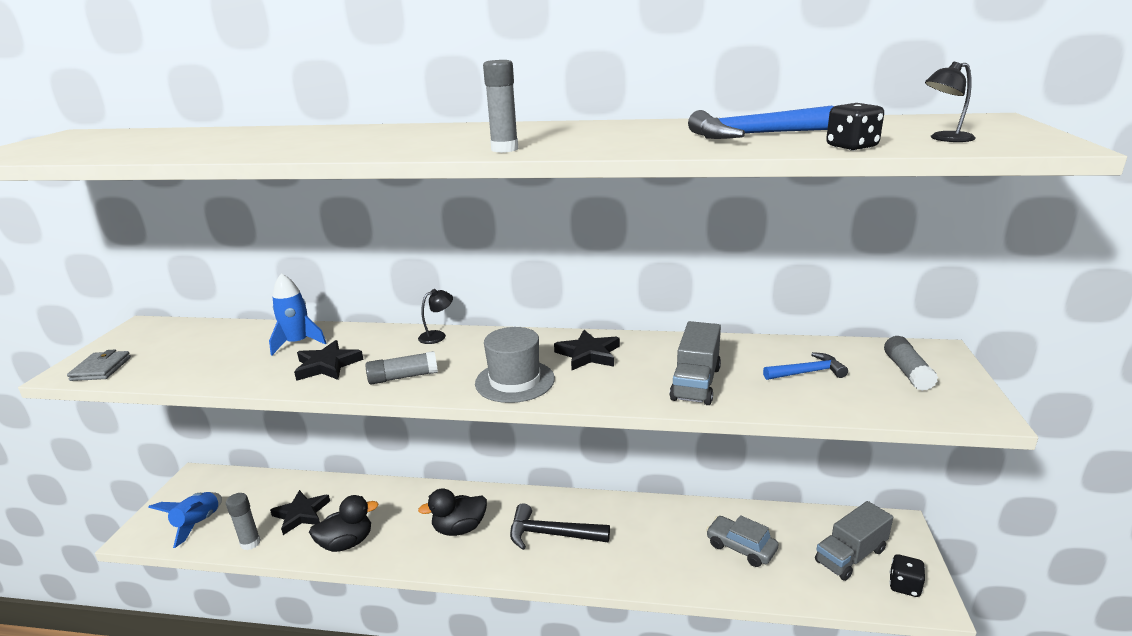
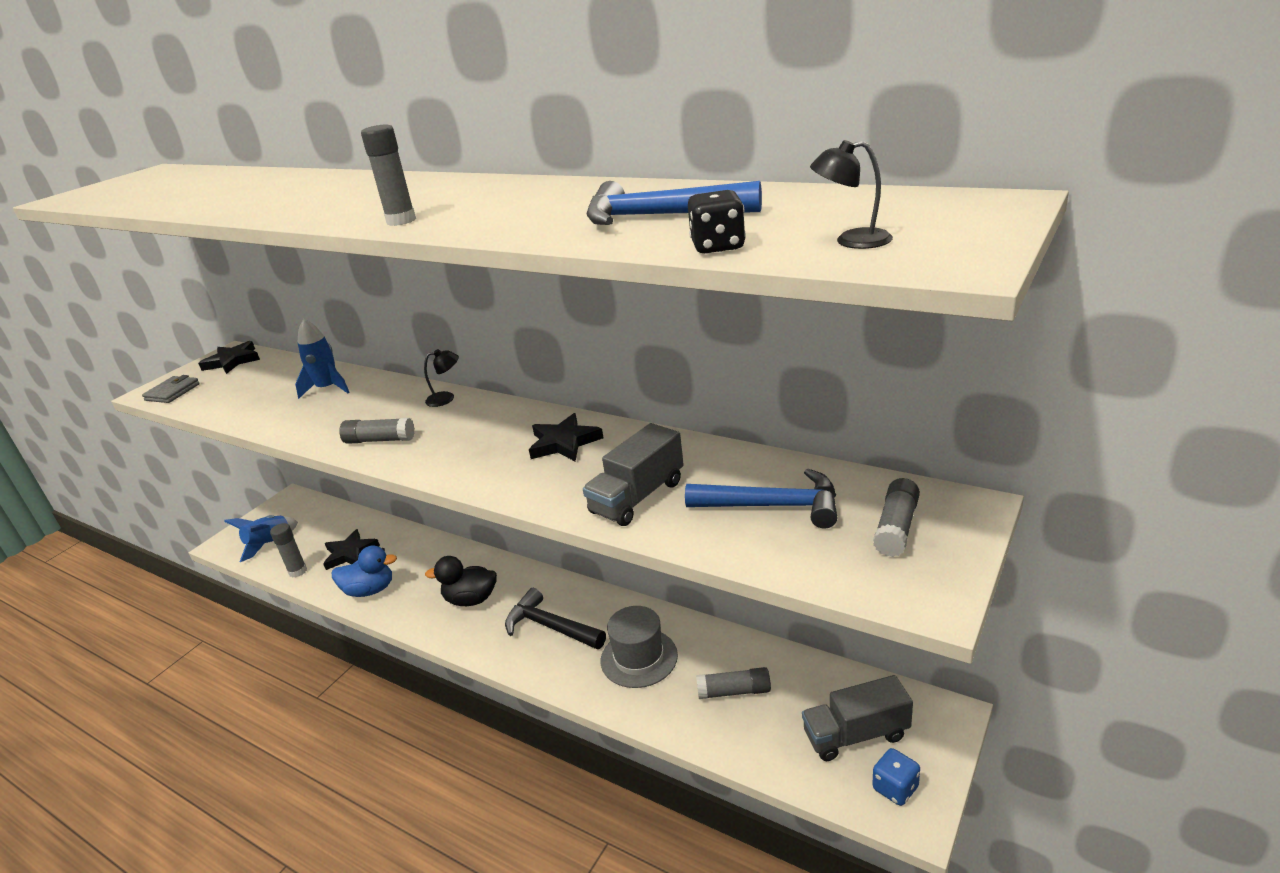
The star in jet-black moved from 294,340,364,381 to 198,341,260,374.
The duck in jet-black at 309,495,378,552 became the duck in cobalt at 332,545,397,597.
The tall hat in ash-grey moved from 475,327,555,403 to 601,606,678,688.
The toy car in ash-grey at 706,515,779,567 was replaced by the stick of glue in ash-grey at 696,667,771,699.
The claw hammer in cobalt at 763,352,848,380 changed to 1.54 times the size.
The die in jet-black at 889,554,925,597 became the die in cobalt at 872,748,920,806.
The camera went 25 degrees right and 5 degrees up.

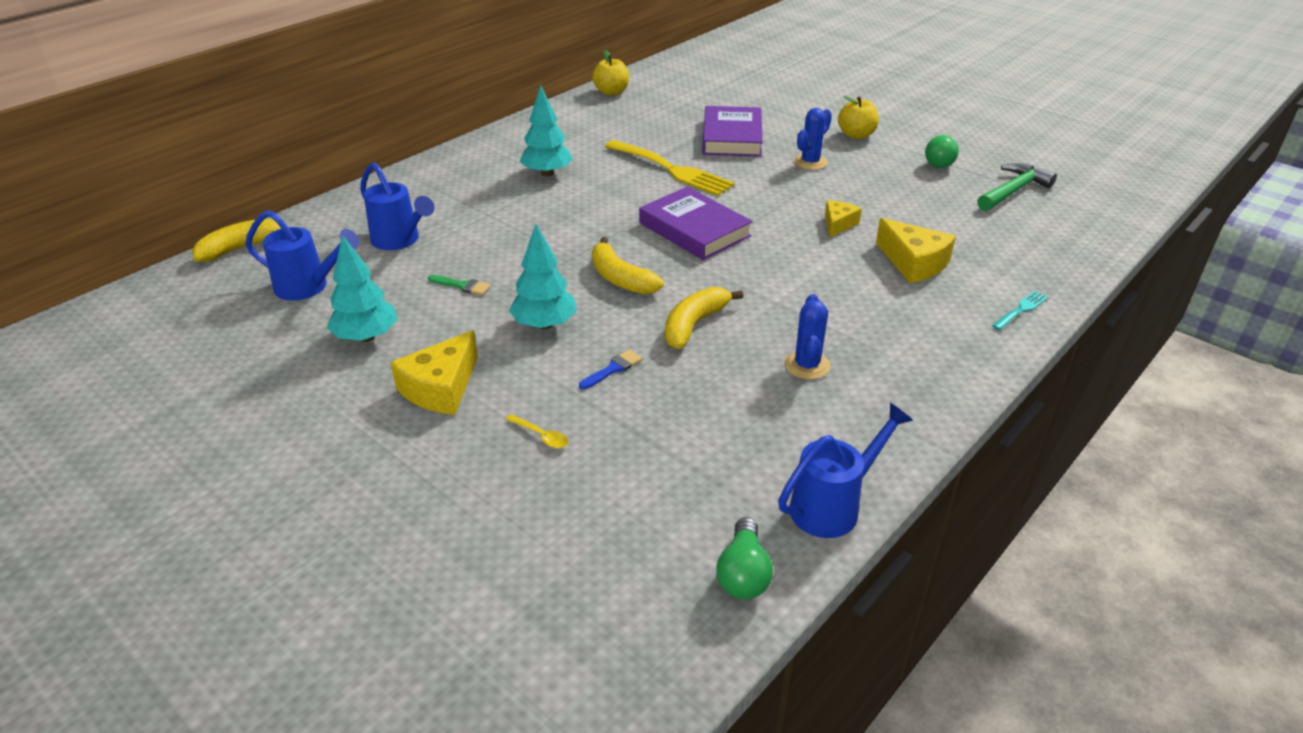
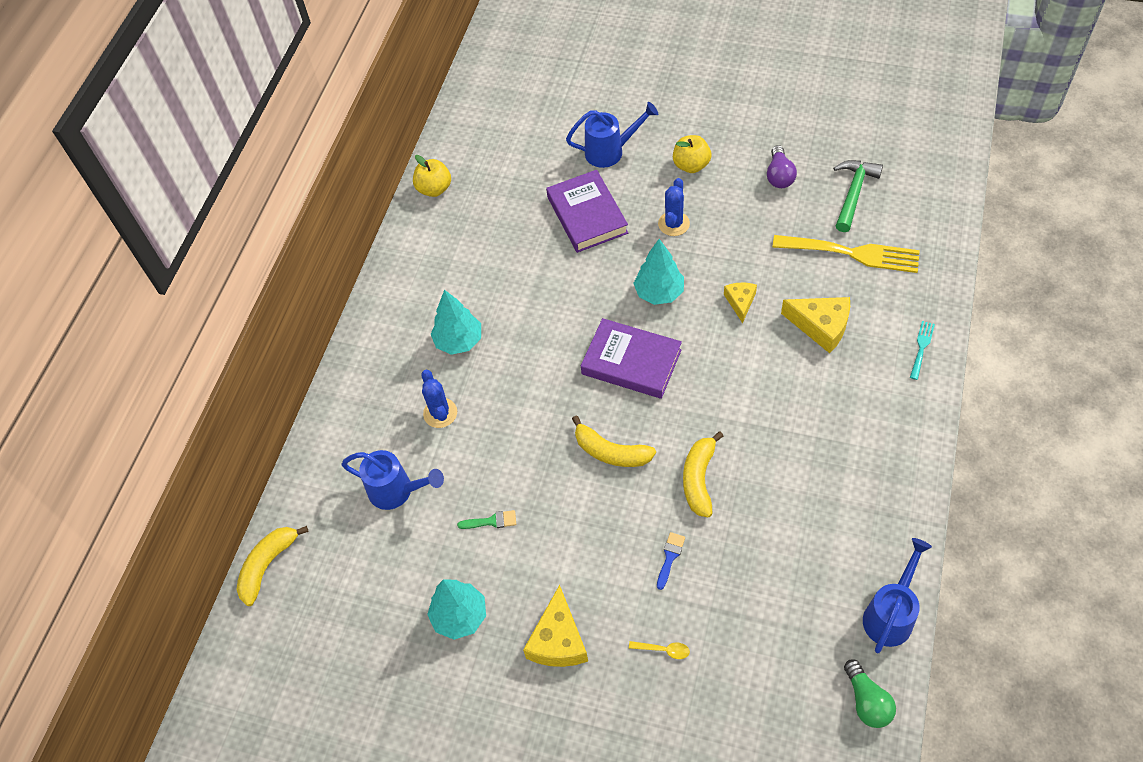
The watering can in cobalt moved from 245,210,360,301 to 566,102,658,168.
The toy tree in aqua moved from 509,224,577,330 to 633,239,684,305.
The table fork in golden moved from 605,140,735,196 to 772,235,920,273.
The cactus in cobalt moved from 784,294,830,380 to 421,370,457,428.
The bulb in emerald at 925,135,959,168 became the bulb in purple at 767,145,797,188.
The camera went 20 degrees left and 20 degrees up.

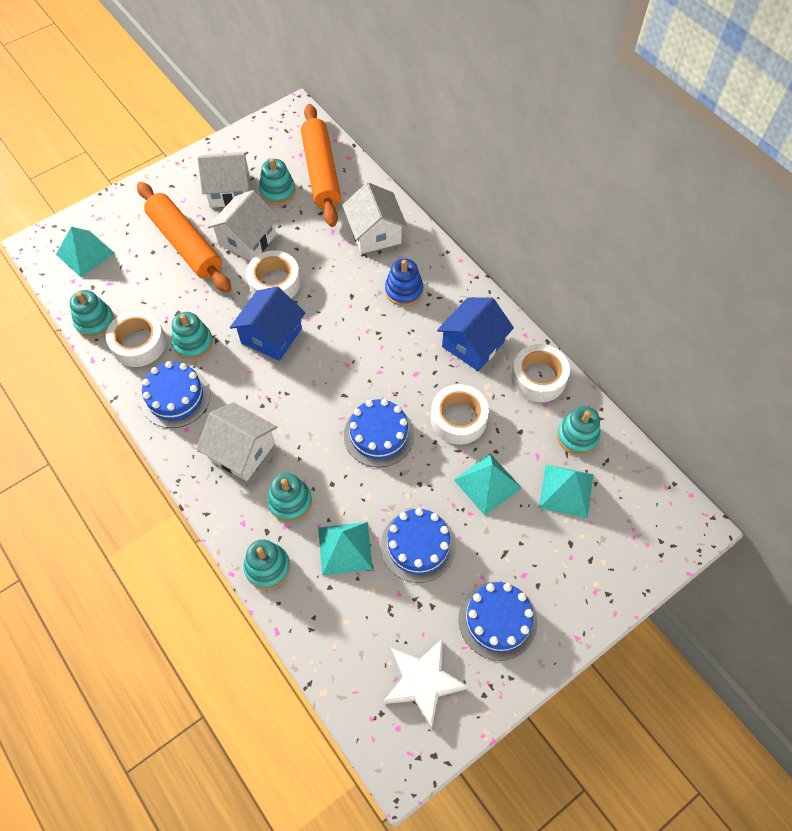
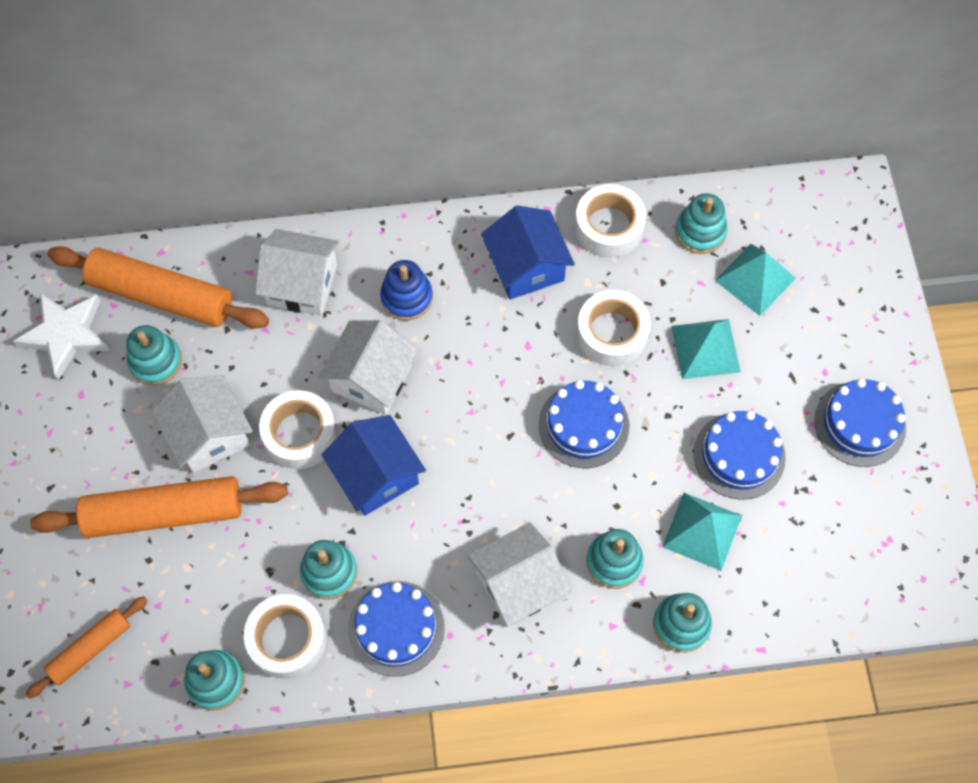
The pyramid in aqua at 56,227,115,277 was replaced by the pastry roller in orange-coloured at 26,596,148,699.
The house in pure white moved from 197,151,250,208 to 319,320,418,415.
The star in pure white moved from 383,639,469,729 to 13,293,110,380.
The camera went 60 degrees left and 5 degrees up.

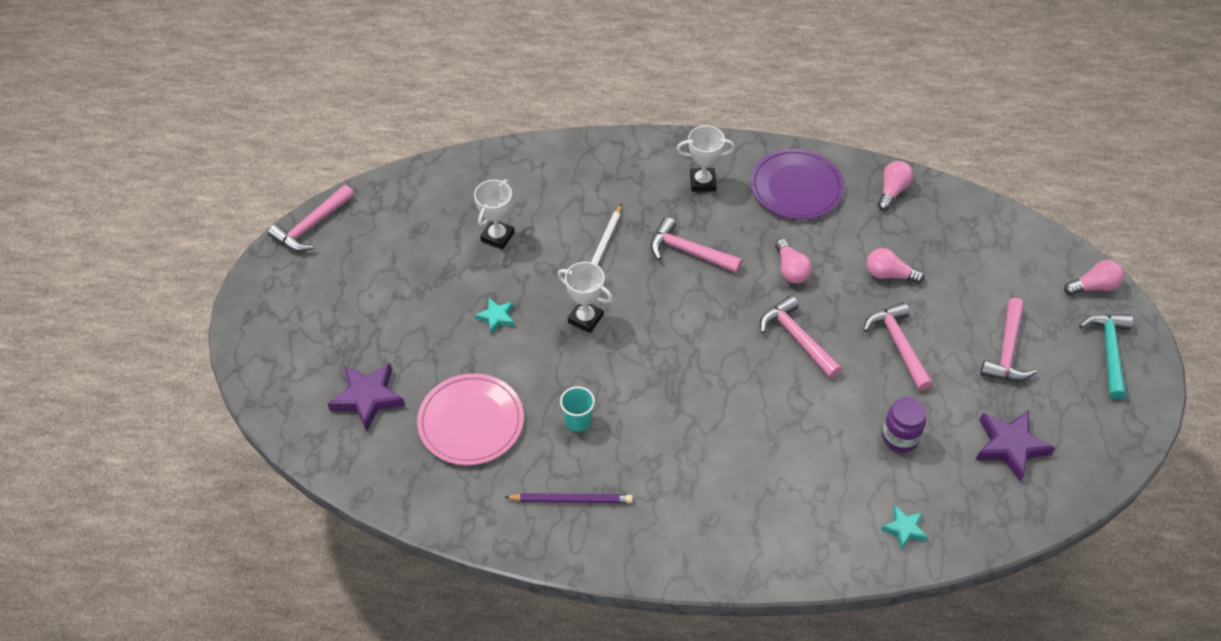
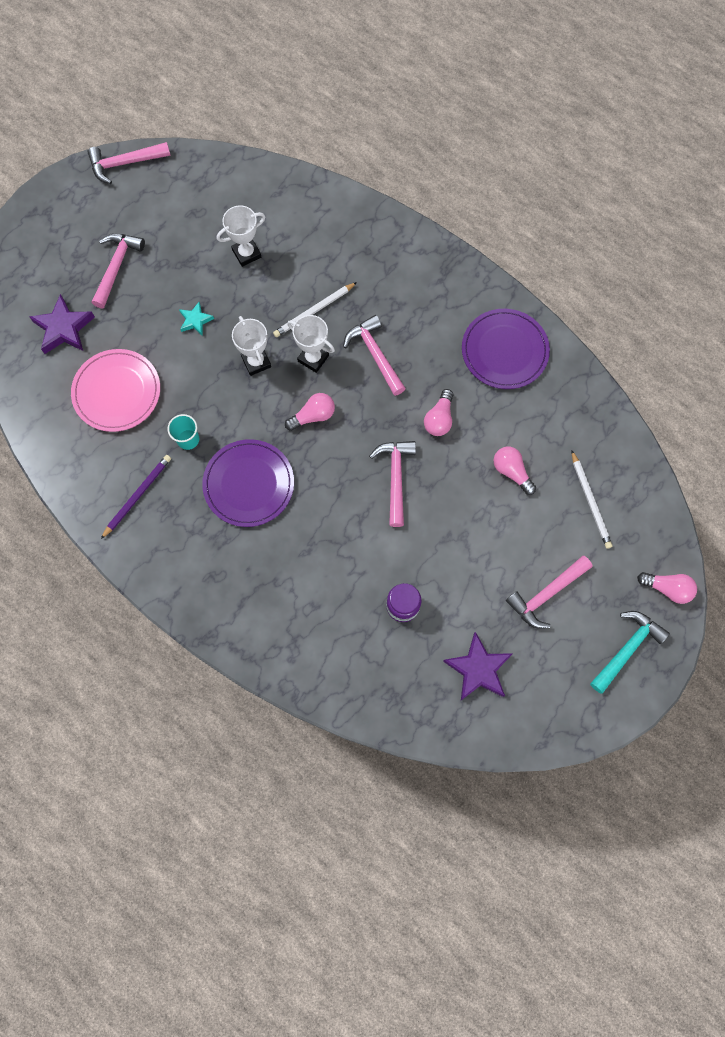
The pencil in purple at 504,493,633,503 turned 90 degrees counterclockwise.
The award cup in pure white moved from 677,125,735,192 to 287,315,335,373.
The claw hammer in rose-pink moved from 863,302,933,391 to 92,233,145,309.
The bulb in rose-pink moved from 878,161,913,211 to 285,393,335,431.
The star in aqua at 881,506,928,550 disappeared.
The plate in purple at 202,439,294,527 appeared.
The pencil in pure white at 571,450,612,549 appeared.
The camera went 35 degrees right and 20 degrees up.

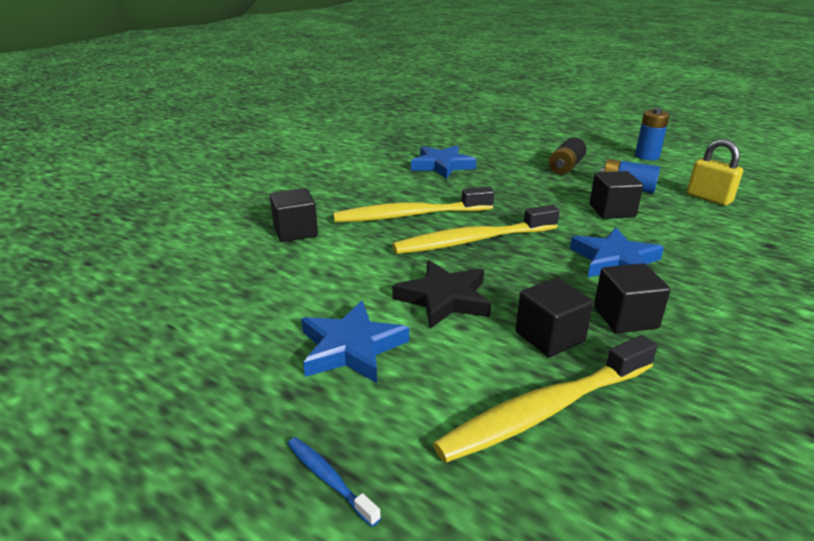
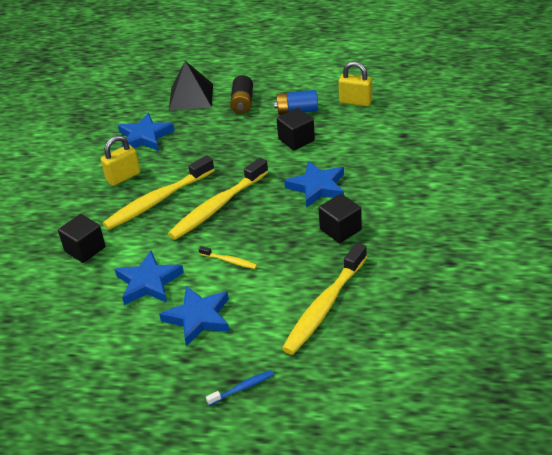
The dental brush in cobalt at 287,437,381,527 turned 135 degrees clockwise.
The star in jet-black at 392,260,491,329 was replaced by the dental brush in golden at 199,246,257,269.
The block in jet-black at 515,278,594,357 disappeared.
The AA battery in cobalt at 635,108,670,160 disappeared.
The small lock in golden at 101,135,140,186 appeared.
The star in cobalt at 115,251,184,305 appeared.
The pyramid in jet-black at 169,61,213,111 appeared.
The camera went 25 degrees left and 10 degrees up.

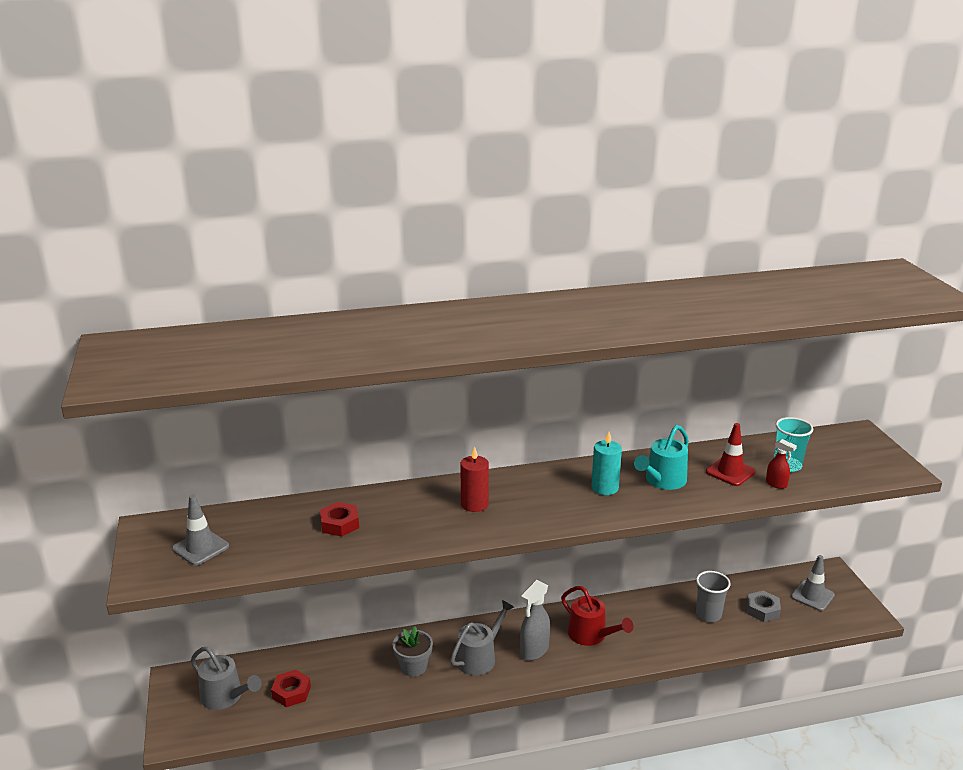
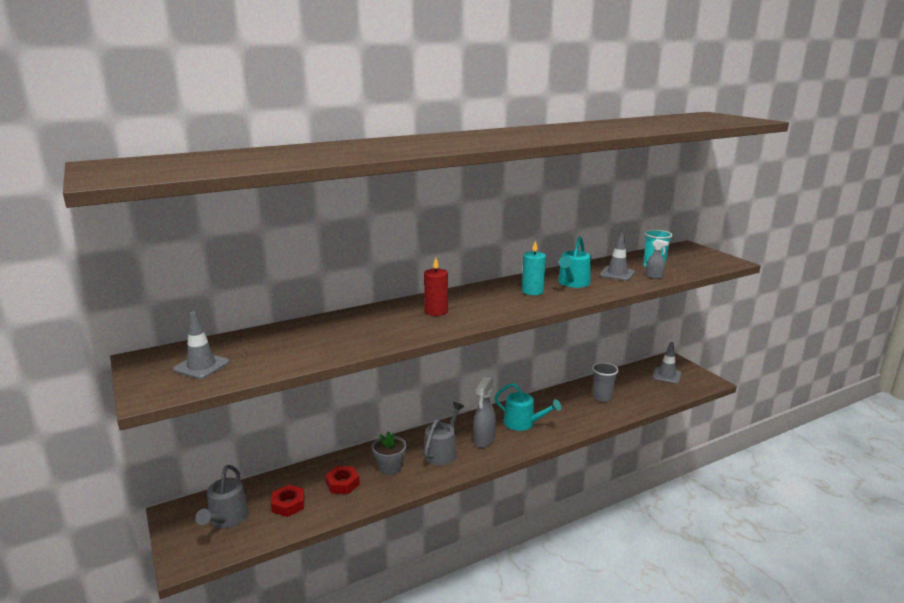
The watering can in ash-grey at 191,647,261,710 turned 75 degrees clockwise.
The hexagon nut in scarlet moved from 320,502,359,537 to 325,466,360,494.
The watering can in scarlet at 561,586,633,646 became the watering can in aqua at 494,383,561,431.
The safety cone in scarlet at 706,423,756,486 became the safety cone in ash-grey at 600,232,635,281.
The hexagon nut in ash-grey at 747,591,781,622 disappeared.
The sprayer in scarlet at 766,439,797,489 became the sprayer in ash-grey at 646,239,669,279.
The camera went 15 degrees left and 5 degrees down.

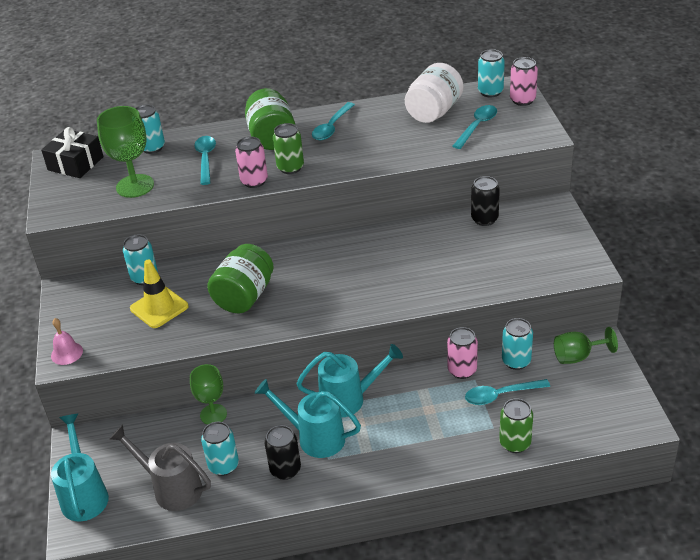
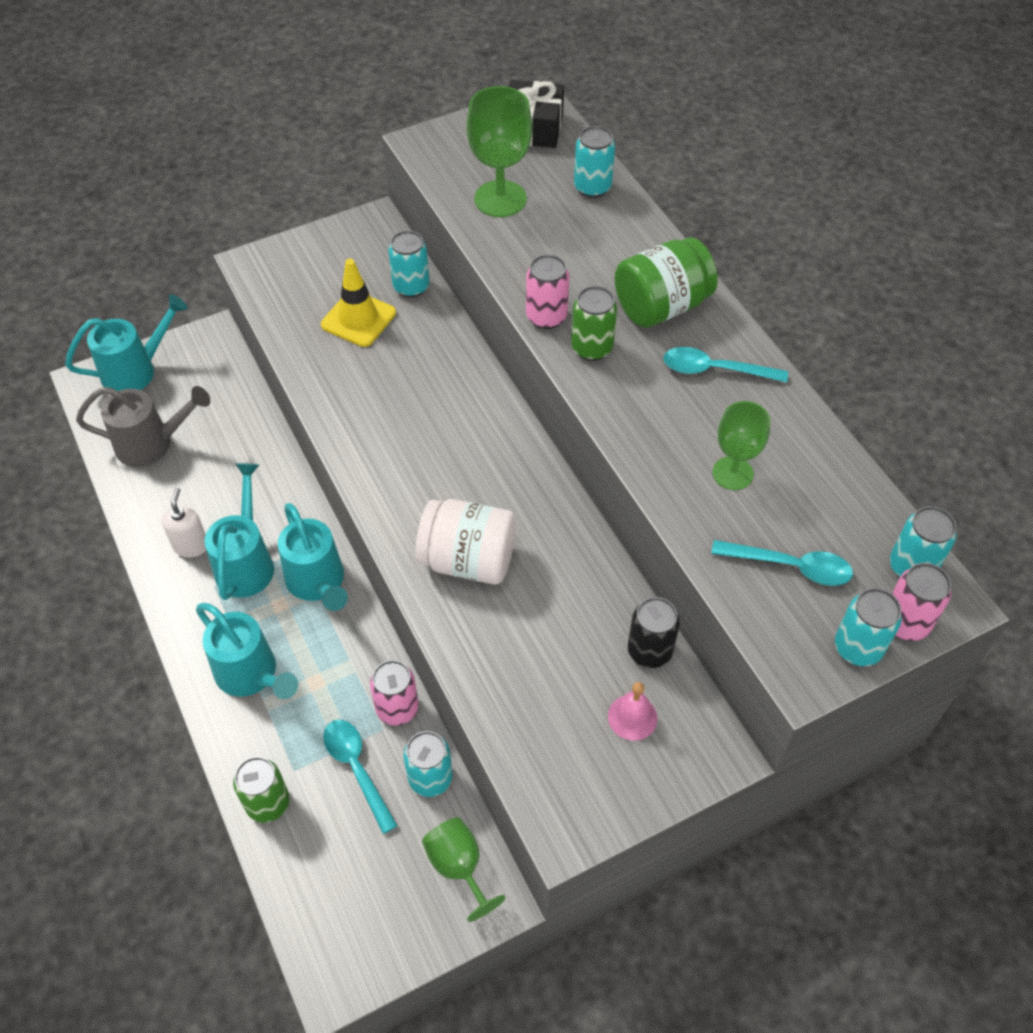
The bell in rose-pink moved from 51,318,83,365 to 608,682,658,740.
The watering can in ash-grey at 110,425,211,511 turned 75 degrees clockwise.
The wine glass in emerald moved from 190,364,227,425 to 713,401,770,490.
The spoon in aqua at 194,136,216,185 disappeared.
The soda can in aqua moved from 201,422,239,476 to 835,588,902,666.
The preserve jar in emerald at 207,244,274,313 disappeared.
The soda can in jet-black at 265,425,301,480 was replaced by the pump bottle in pure white at 162,488,206,558.
The preserve jar in pure white moved from 405,63,464,123 to 415,499,516,584.
The watering can in aqua at 196,603,298,699 appeared.
The camera went 70 degrees right and 15 degrees up.

